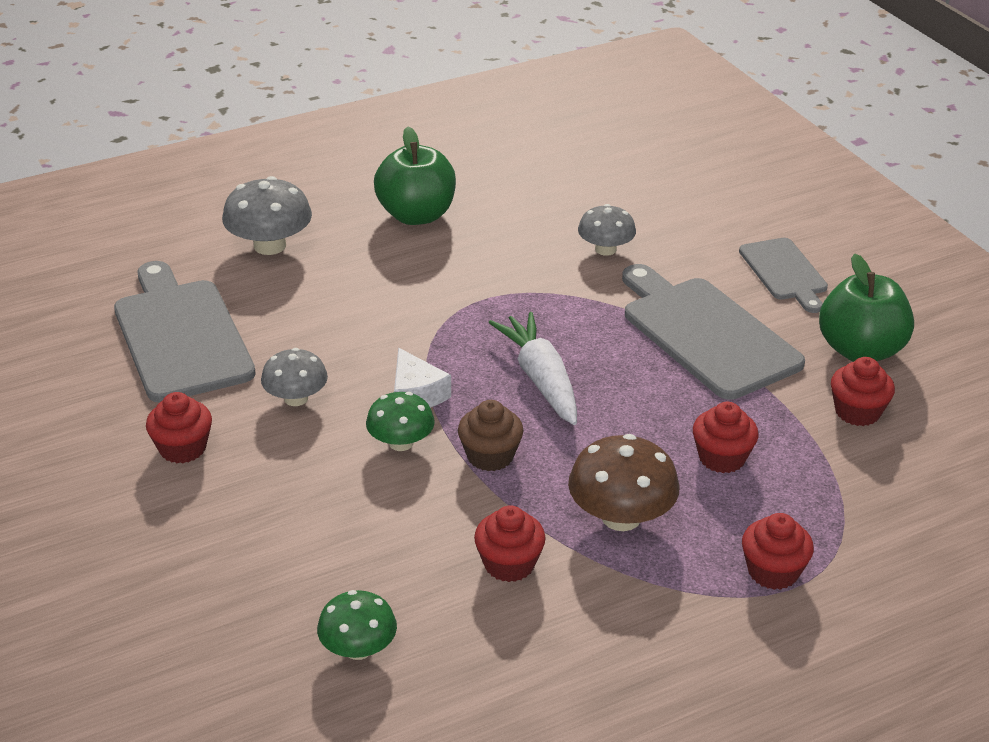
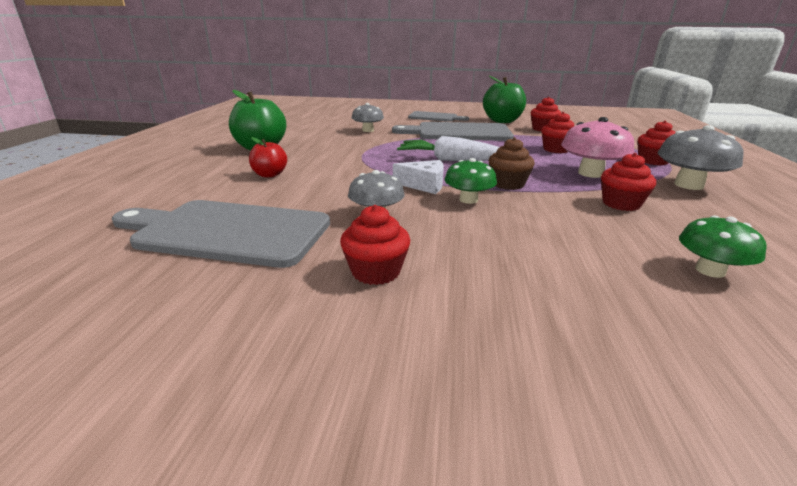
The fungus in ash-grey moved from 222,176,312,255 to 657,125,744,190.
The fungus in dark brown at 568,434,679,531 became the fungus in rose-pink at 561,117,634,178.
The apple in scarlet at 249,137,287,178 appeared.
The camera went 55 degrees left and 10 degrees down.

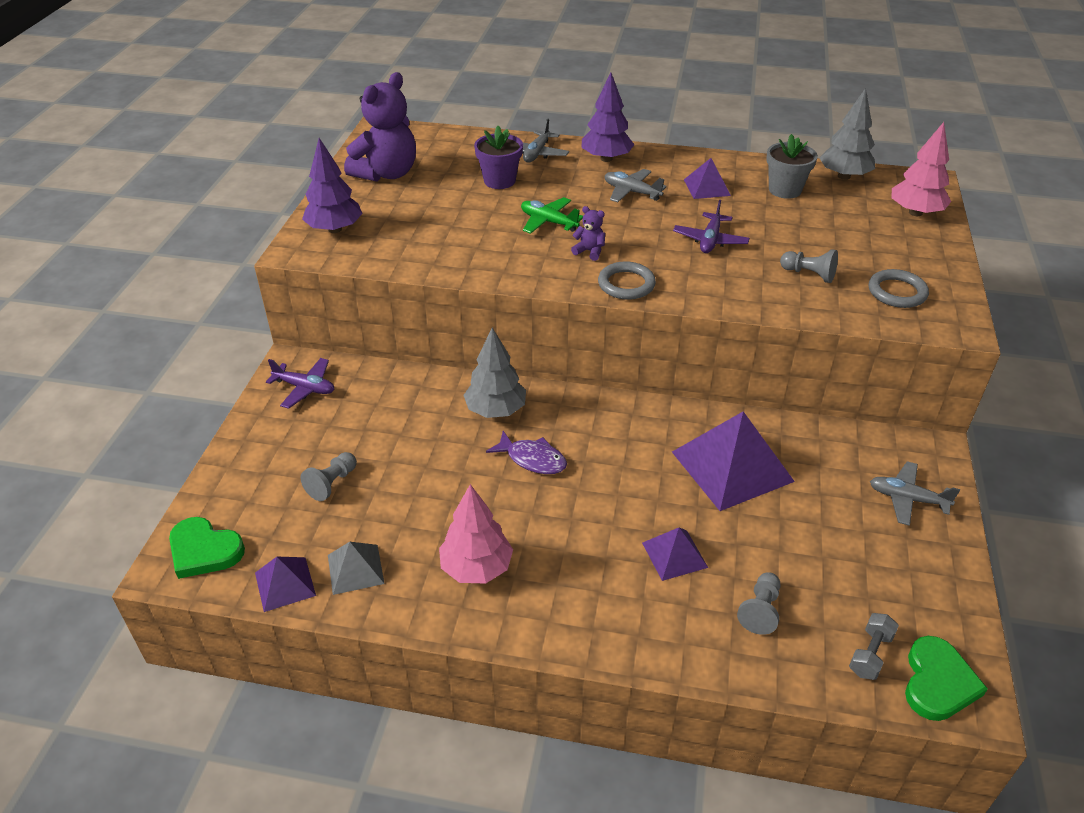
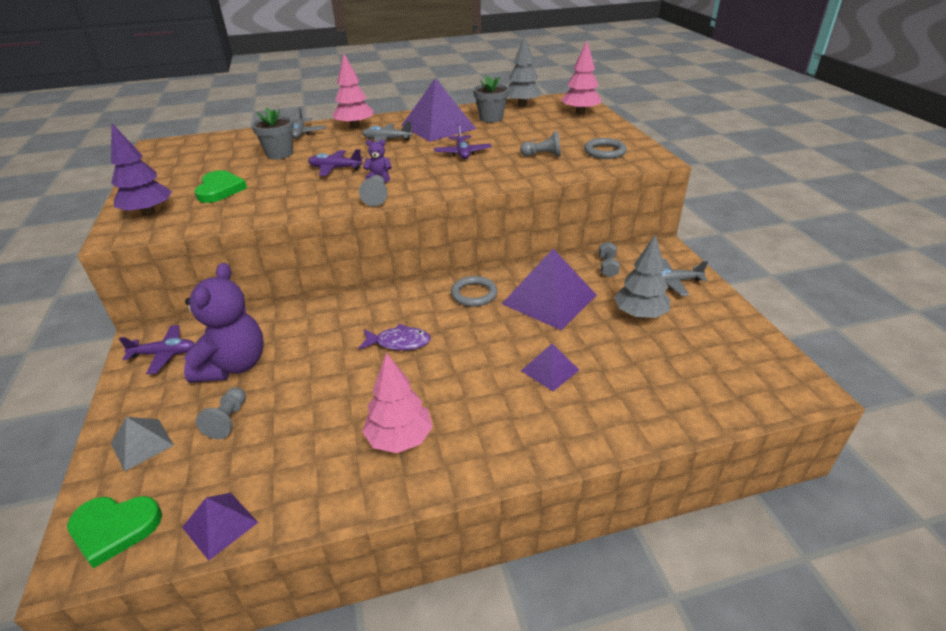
The pyramid in ash-grey moved from 328,542,384,595 to 111,417,174,472.
The stuffed bear in purple moved from 344,72,416,182 to 184,263,264,383.
The toy tree in ash-grey moved from 463,328,526,418 to 614,234,670,318.
The plant pot in purple at 474,126,523,189 became the plant pot in ash-grey at 251,107,294,159.
The aeroplane in emerald at 521,197,583,234 became the aeroplane in purple at 308,149,363,176.
The toy tree in purple at 581,73,634,162 became the toy tree in rose-pink at 332,54,374,129.
The hoop in ash-grey moved from 598,261,656,300 to 451,276,497,307.
The pyramid in purple at 684,158,731,199 changed to 1.93 times the size.
The pawn in ash-grey moved from 737,572,781,635 to 359,175,388,207.
The dumbbell in ash-grey moved from 849,613,899,680 to 599,241,620,277.
The love heart in emerald moved from 905,636,988,721 to 195,170,247,203.
The camera went 25 degrees left and 5 degrees down.

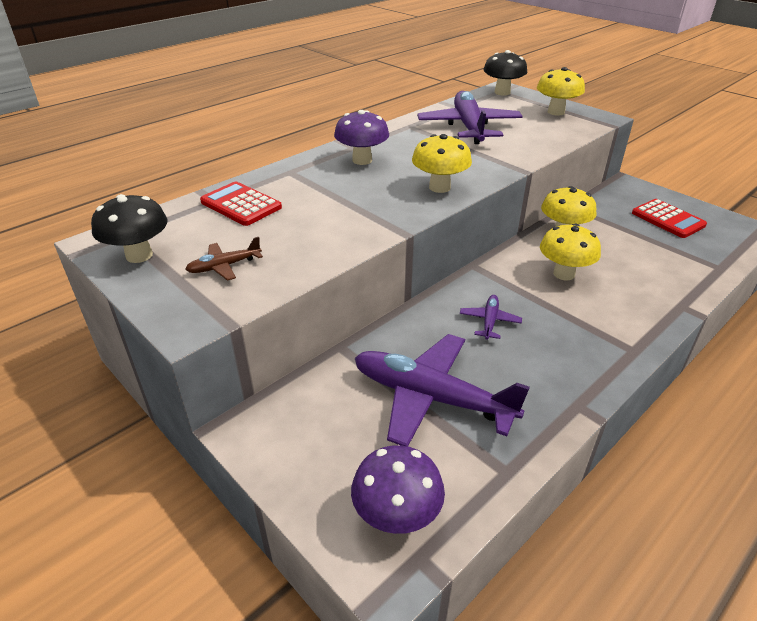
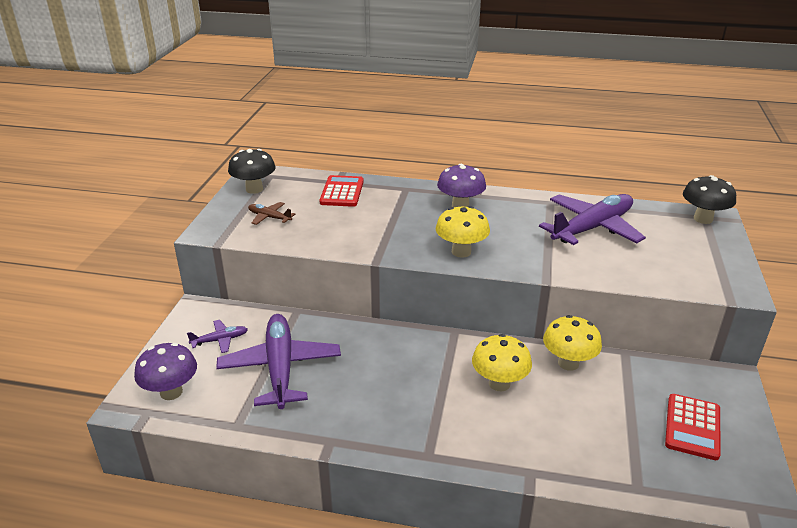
The aeroplane in purple moved from 460,295,522,340 to 187,320,248,353.
The fungus in golden at 537,67,585,115 disappeared.
The camera went 55 degrees right and 5 degrees down.

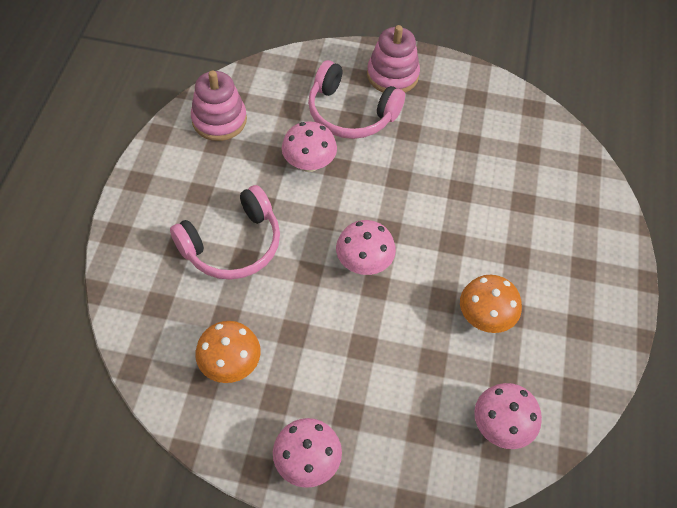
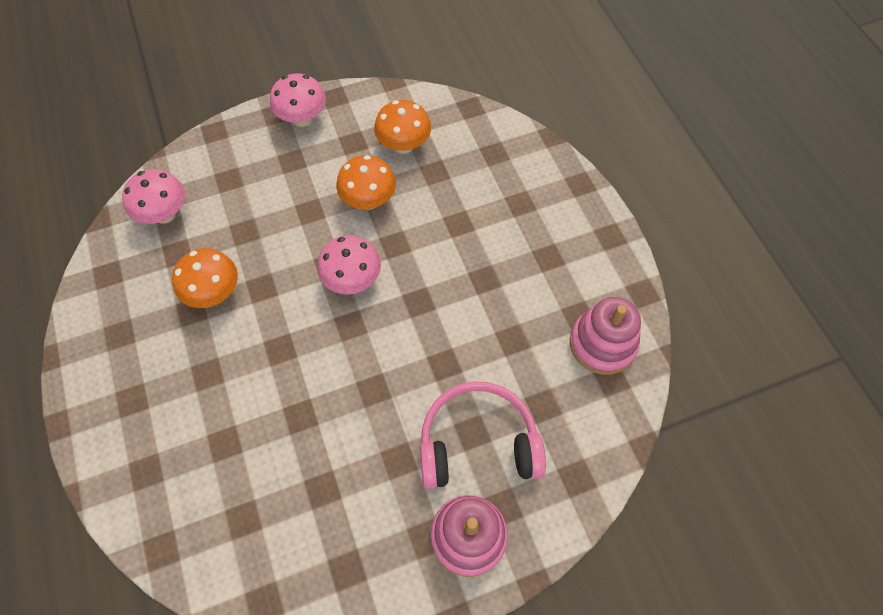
The headphones in rose-pink at 170,185,280,280 disappeared.
The fungus in rose-pink at 282,121,337,172 disappeared.
The fungus in orange-coloured at 336,155,396,210 appeared.
The camera went 150 degrees right and 5 degrees up.

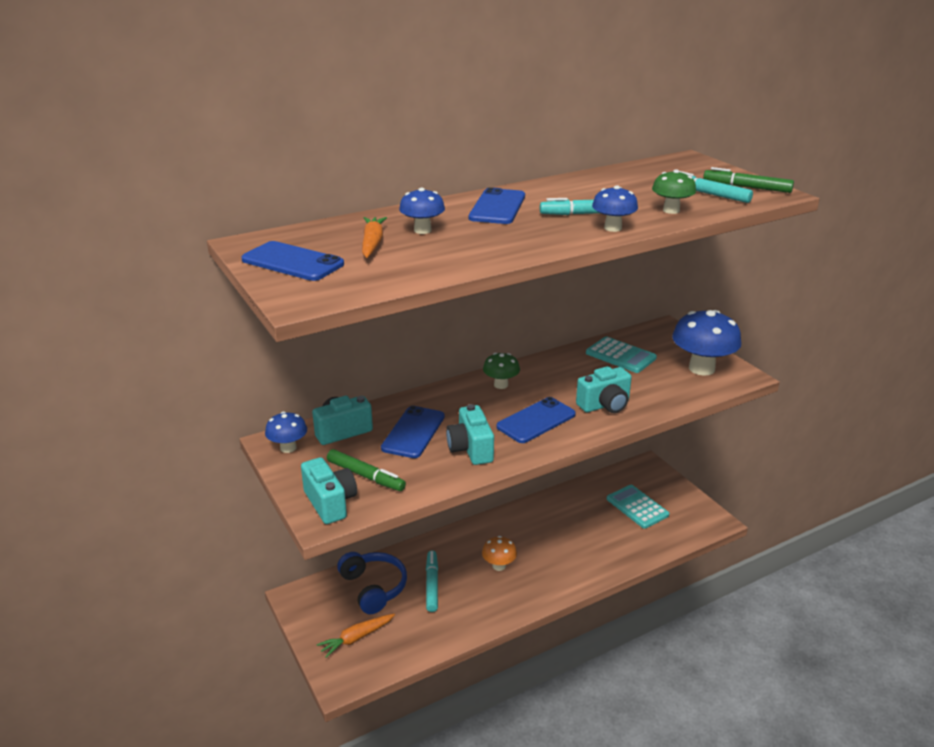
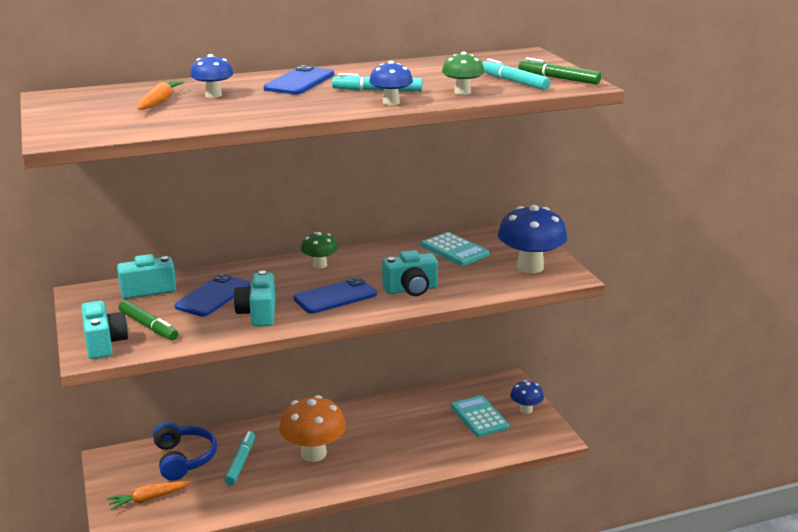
The smartphone in cobalt at 241,241,344,281 disappeared.
The fungus in cobalt moved from 265,412,307,453 to 510,380,544,414.
The fungus in orange-coloured at 482,536,517,571 changed to 1.85 times the size.
The camera went 10 degrees right and 5 degrees down.

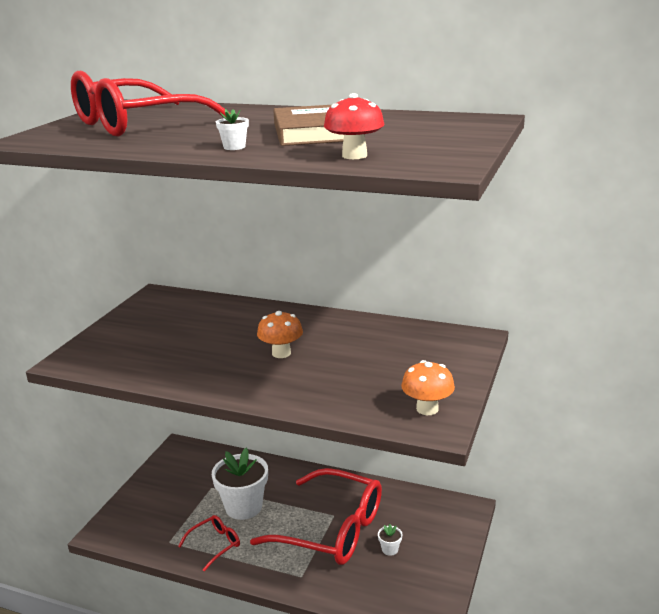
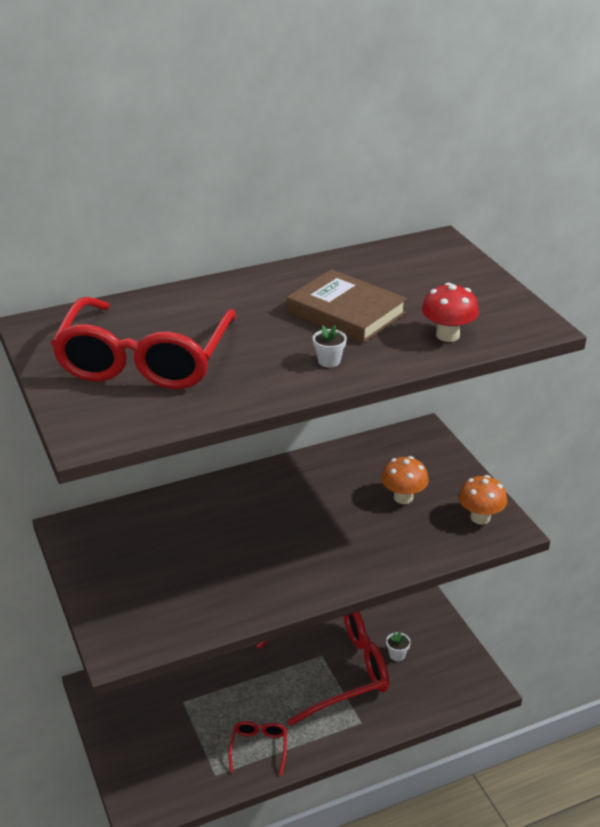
The plant pot in pure white at 212,448,268,520 disappeared.
The fungus in orange-coloured moved from 257,311,303,358 to 381,456,429,504.
The camera went 45 degrees left and 10 degrees up.

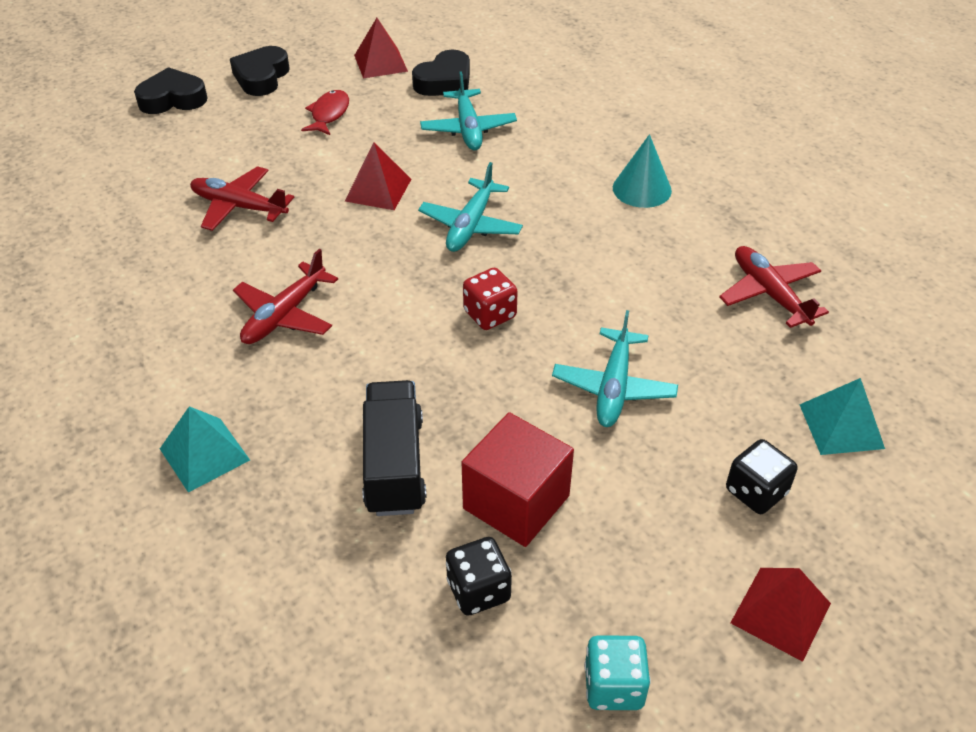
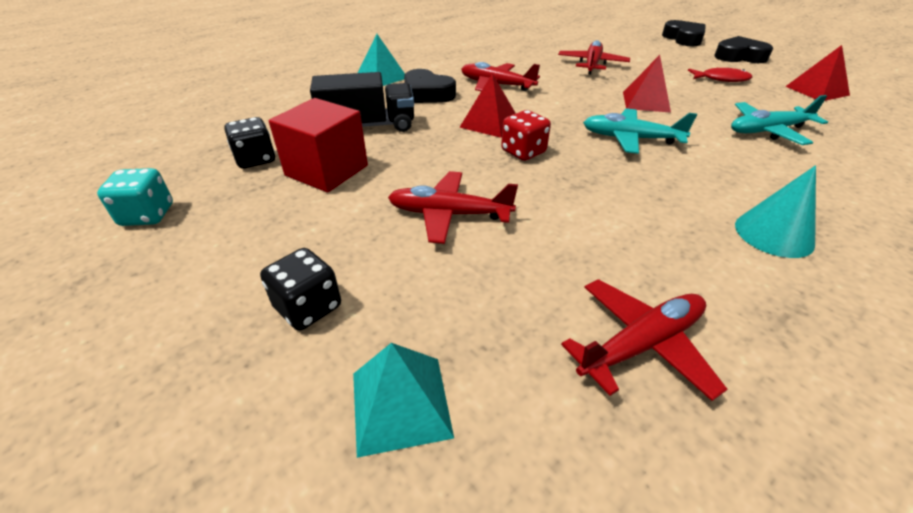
The love heart in jet-black moved from 412,50,470,96 to 404,69,456,103.
The aeroplane in aqua at 552,310,678,427 became the aeroplane in scarlet at 388,171,518,244.
The pyramid in scarlet moved from 730,568,831,662 to 459,73,516,138.
The camera went 85 degrees right and 5 degrees down.

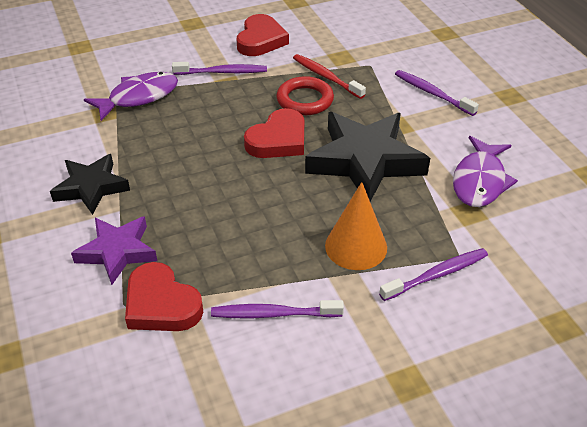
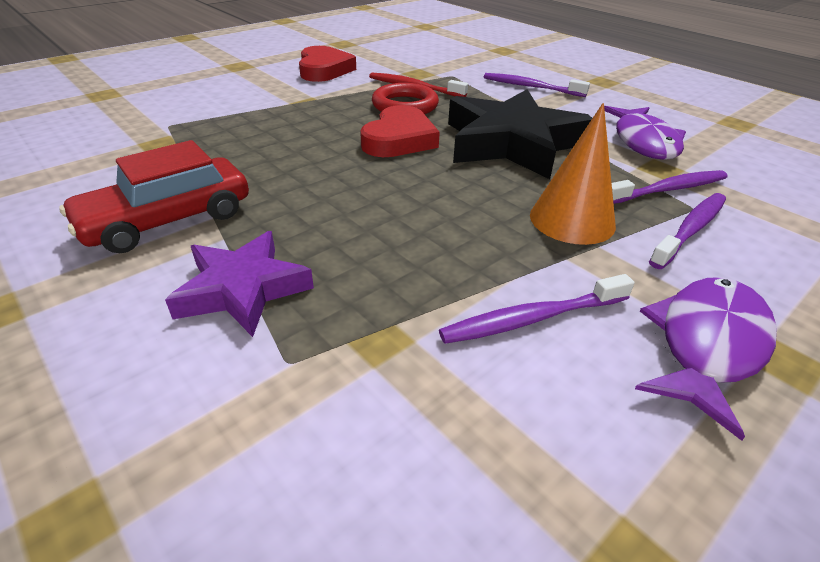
The star in jet-black at 50,154,130,215 was replaced by the toy car in scarlet at 59,140,249,253.
The fish figure in purple moved from 84,72,178,121 to 635,277,777,441.
The love heart in scarlet at 125,262,203,331 disappeared.
The dental brush in purple moved from 172,62,267,75 to 612,170,728,204.
The camera went 20 degrees left and 5 degrees down.

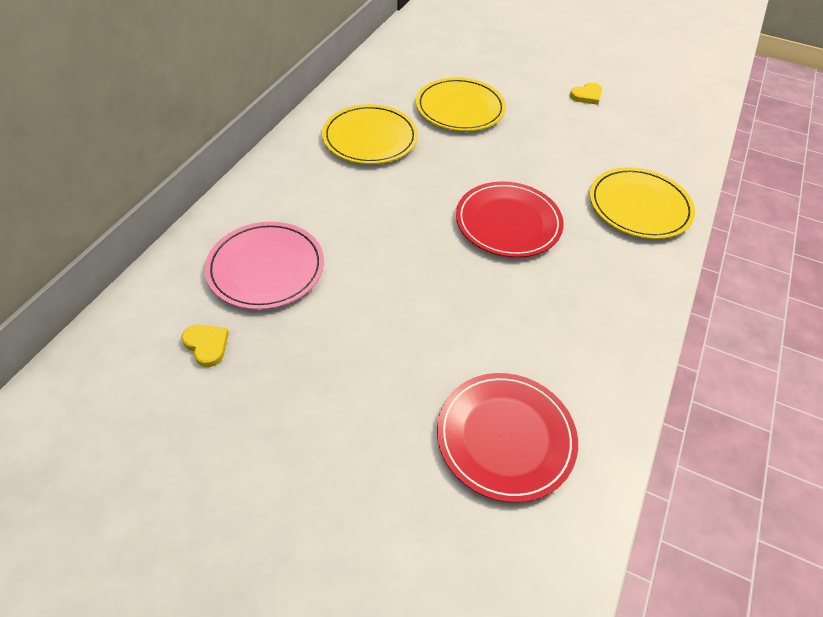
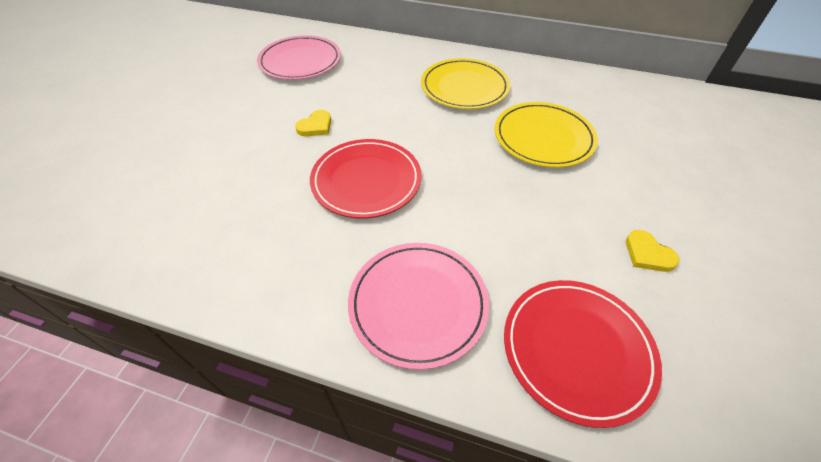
The love heart in golden moved from 181,324,229,367 to 295,110,331,136.
The plate in scarlet moved from 437,373,578,503 to 504,280,662,428.
The plate in golden at 590,167,695,239 became the plate in rose-pink at 348,243,489,370.
The camera went 85 degrees right and 0 degrees up.

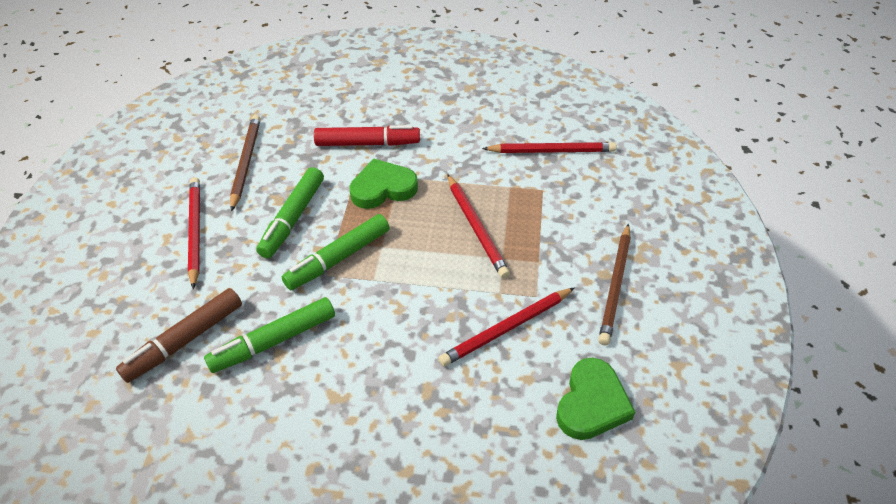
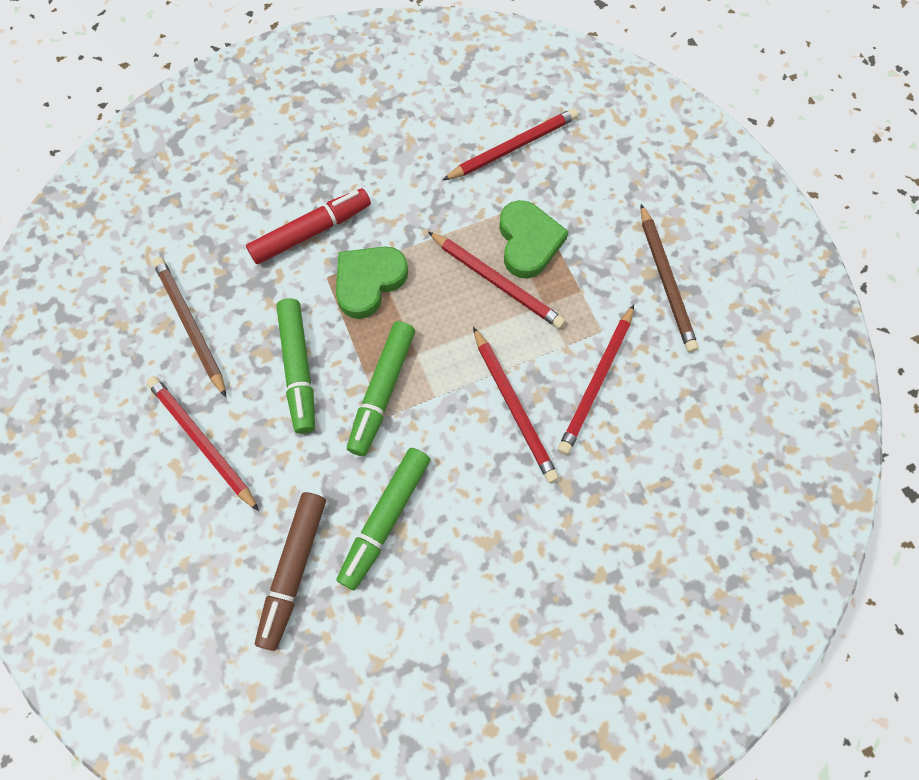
The love heart in emerald moved from 556,358,635,440 to 499,200,569,279.
The pencil in scarlet at 473,326,559,483 appeared.
The camera went 30 degrees left and 20 degrees up.

